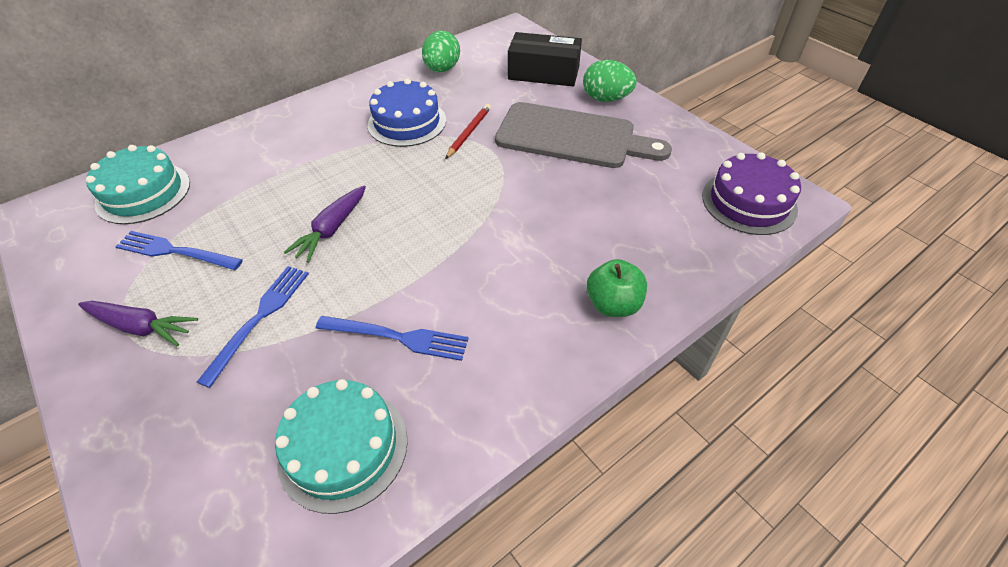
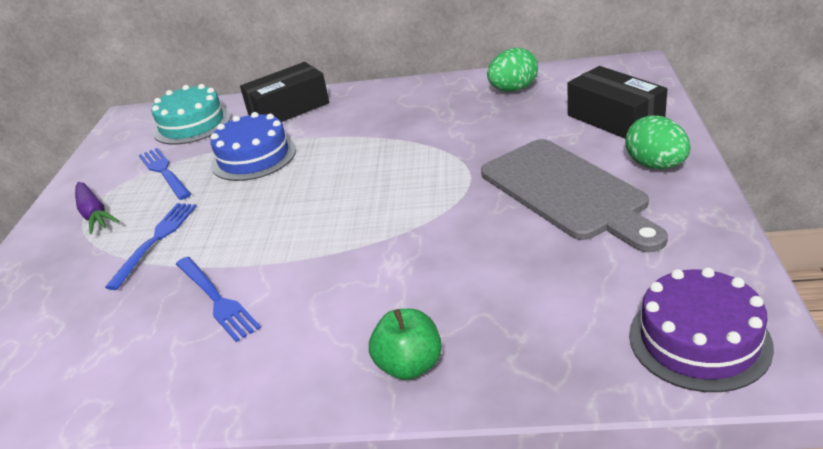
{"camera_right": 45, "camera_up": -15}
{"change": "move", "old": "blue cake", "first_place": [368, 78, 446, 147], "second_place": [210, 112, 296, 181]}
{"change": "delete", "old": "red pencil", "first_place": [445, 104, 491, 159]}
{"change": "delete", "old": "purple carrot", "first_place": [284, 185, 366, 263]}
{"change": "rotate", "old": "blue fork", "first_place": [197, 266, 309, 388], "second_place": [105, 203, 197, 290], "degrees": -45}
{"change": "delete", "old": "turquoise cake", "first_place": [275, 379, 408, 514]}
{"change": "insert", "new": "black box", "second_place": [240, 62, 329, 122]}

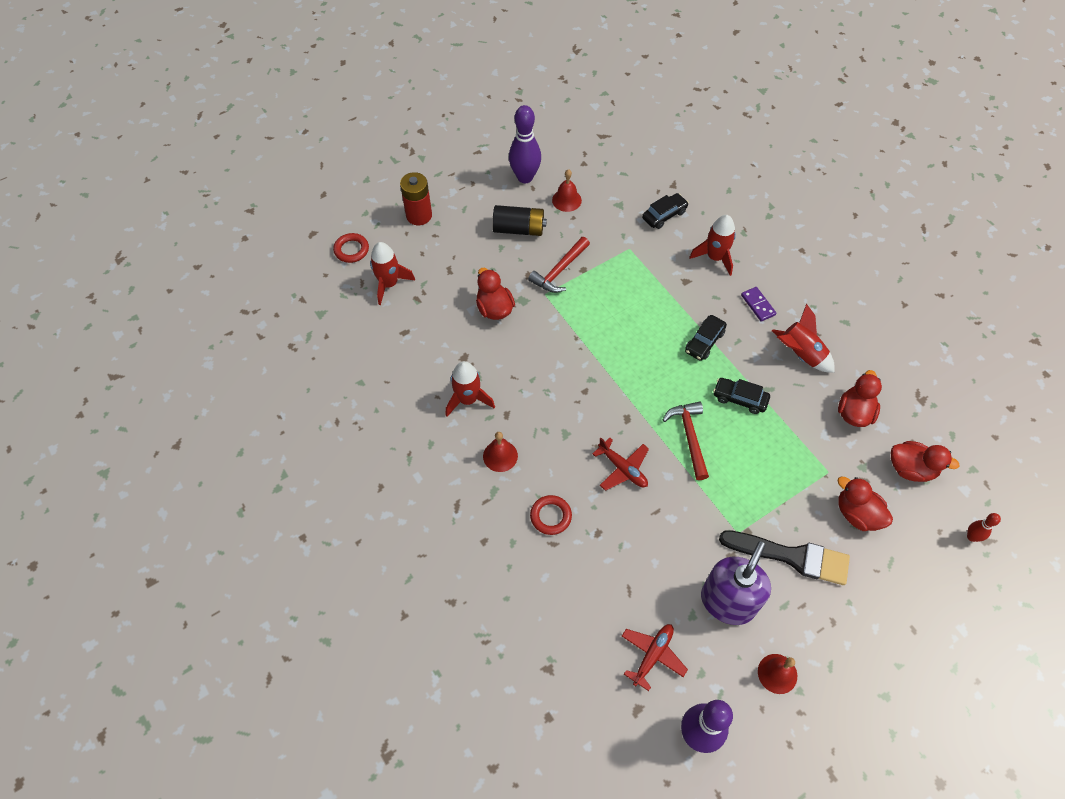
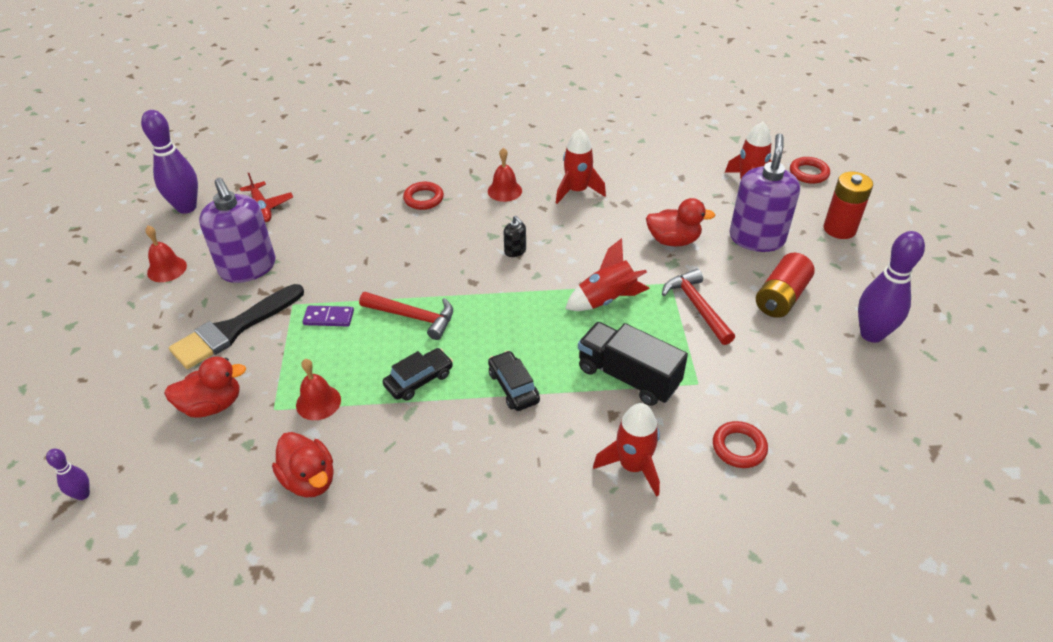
{"camera_right": 120, "camera_up": -15}
{"change": "move", "old": "red bell", "first_place": [552, 169, 582, 212], "second_place": [296, 359, 341, 420]}
{"change": "replace", "old": "black car", "new": "red ring", "first_place": [642, 193, 689, 229], "second_place": [713, 421, 768, 468]}
{"change": "recolor", "old": "black battery", "new": "red battery", "first_place": [492, 205, 547, 236], "second_place": [756, 253, 815, 318]}
{"change": "move", "old": "purple domino", "first_place": [741, 287, 776, 321], "second_place": [303, 306, 354, 327]}
{"change": "move", "old": "red rocket", "first_place": [772, 304, 835, 373], "second_place": [565, 238, 650, 311]}
{"change": "delete", "old": "red plane", "first_place": [593, 438, 649, 491]}
{"change": "delete", "old": "red duck", "first_place": [891, 441, 960, 482]}
{"change": "recolor", "old": "red bowling pin", "new": "purple bowling pin", "first_place": [967, 513, 1001, 542], "second_place": [46, 449, 90, 500]}
{"change": "insert", "new": "purple soap dispenser", "second_place": [730, 133, 800, 252]}
{"change": "insert", "new": "black soap dispenser", "second_place": [504, 216, 526, 257]}
{"change": "insert", "new": "black truck", "second_place": [578, 322, 688, 406]}

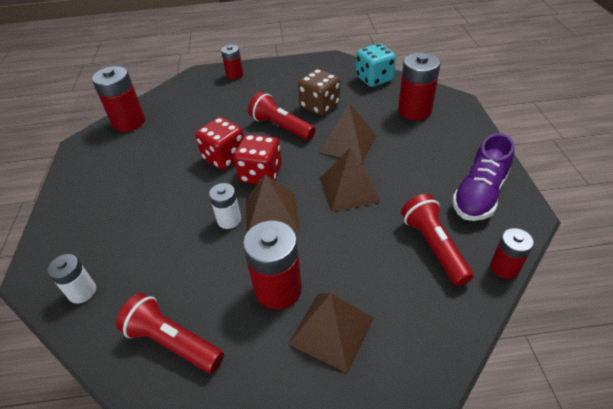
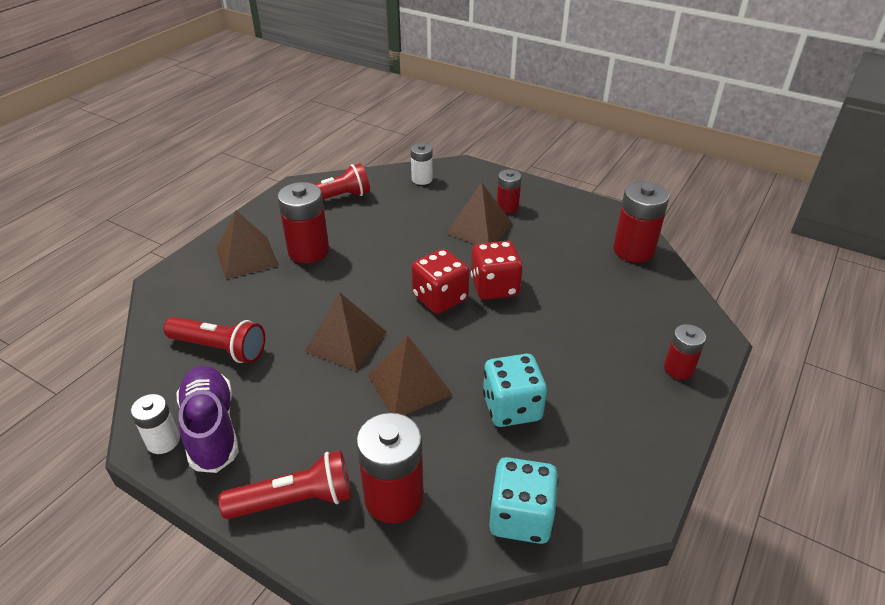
{"camera_right": 125, "camera_up": -5}
{"change": "recolor", "old": "brown dice", "new": "turquoise dice", "first_place": [298, 69, 340, 115], "second_place": [483, 354, 547, 427]}
{"change": "move", "old": "red flashlight", "first_place": [248, 92, 315, 140], "second_place": [218, 450, 351, 519]}
{"change": "move", "old": "brown pyramid", "first_place": [246, 174, 300, 232], "second_place": [446, 182, 513, 244]}
{"change": "move", "old": "white battery", "first_place": [209, 183, 241, 229], "second_place": [131, 394, 180, 454]}
{"change": "move", "old": "red battery", "first_place": [491, 228, 534, 279], "second_place": [497, 169, 522, 213]}

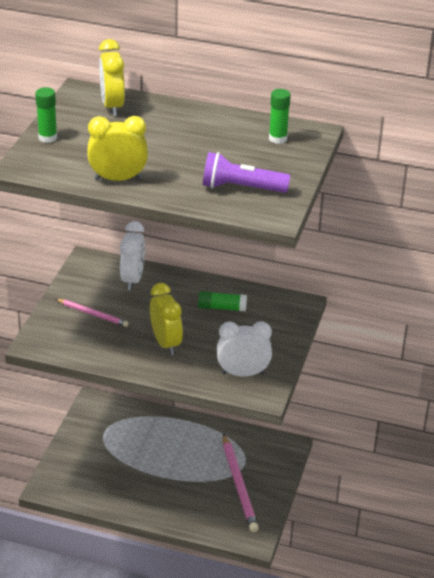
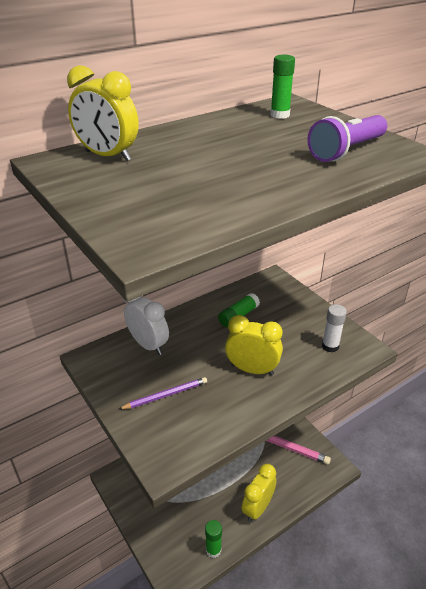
{"camera_right": -50, "camera_up": 0}
{"change": "move", "old": "green glue stick", "first_place": [35, 87, 57, 143], "second_place": [205, 520, 222, 558]}
{"change": "move", "old": "yellow clock", "first_place": [87, 116, 148, 181], "second_place": [242, 464, 277, 522]}
{"change": "recolor", "old": "pink pencil", "new": "purple pencil", "first_place": [56, 299, 128, 327], "second_place": [118, 377, 207, 410]}
{"change": "replace", "old": "white clock", "new": "white glue stick", "first_place": [217, 321, 272, 377], "second_place": [322, 304, 347, 353]}

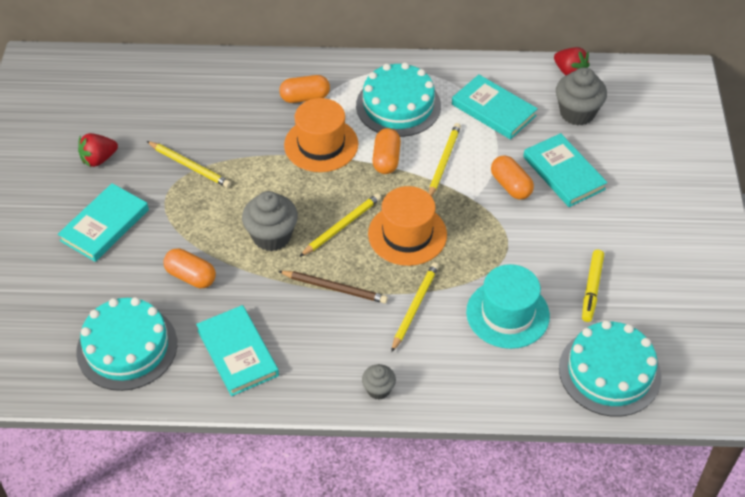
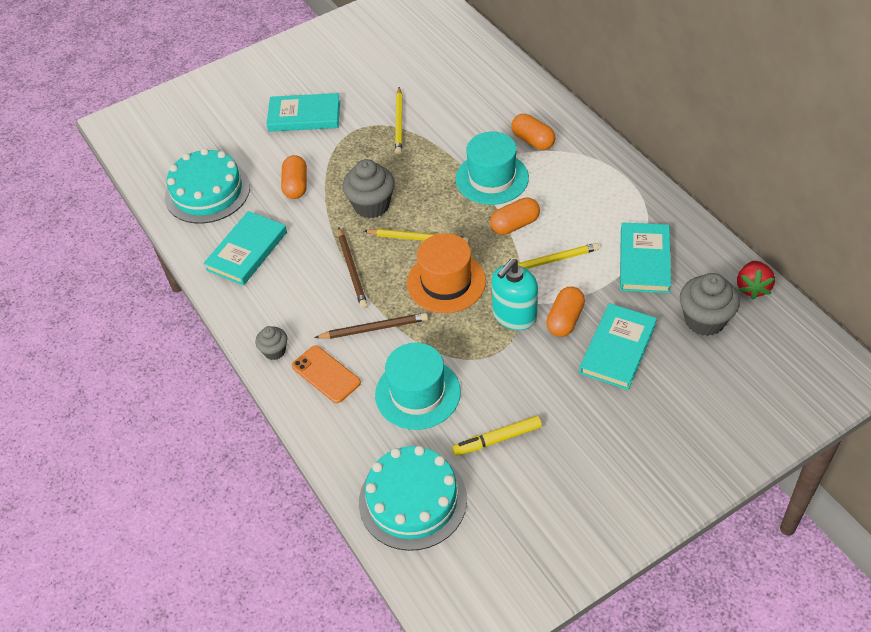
{"camera_right": 60, "camera_up": 0}
{"change": "delete", "old": "turquoise cake", "first_place": [356, 62, 441, 137]}
{"change": "recolor", "old": "orange hat", "new": "turquoise hat", "first_place": [284, 98, 358, 172], "second_place": [456, 132, 529, 205]}
{"change": "delete", "old": "red strawberry", "first_place": [78, 133, 118, 167]}
{"change": "recolor", "old": "yellow pencil", "new": "brown pencil", "first_place": [391, 263, 439, 352], "second_place": [314, 313, 428, 339]}
{"change": "insert", "new": "turquoise soap dispenser", "second_place": [492, 259, 538, 330]}
{"change": "insert", "new": "orange phone", "second_place": [292, 345, 361, 403]}

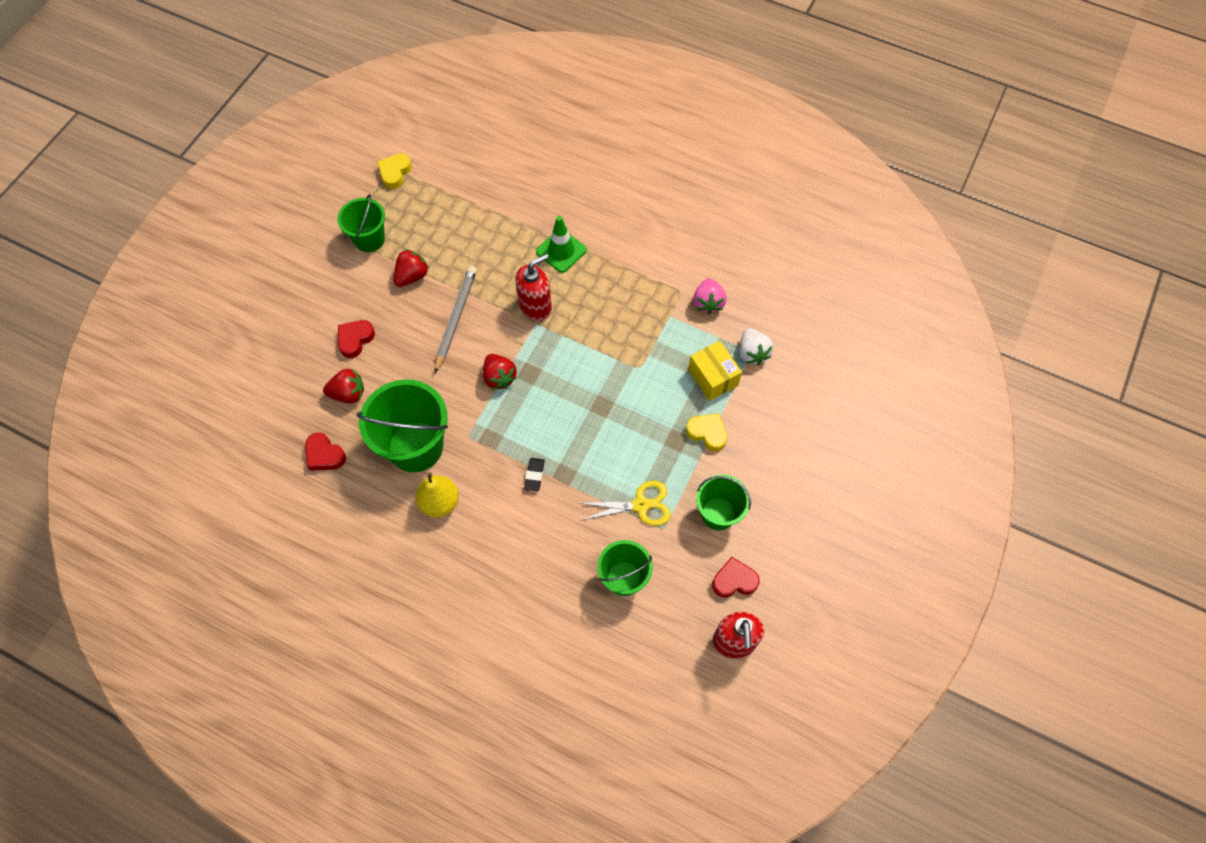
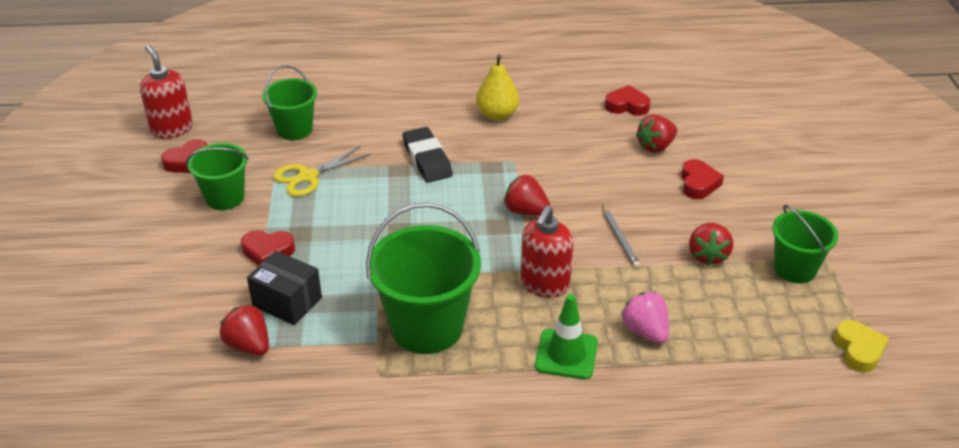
{"camera_right": 150, "camera_up": -25}
{"change": "resize", "old": "grey pencil", "first_place": [434, 266, 477, 374], "second_place": [602, 205, 641, 269], "factor": 0.61}
{"change": "move", "old": "pink strawberry", "first_place": [693, 278, 727, 315], "second_place": [621, 292, 669, 344]}
{"change": "recolor", "old": "white strawberry", "new": "red strawberry", "first_place": [739, 328, 773, 365], "second_place": [220, 304, 269, 355]}
{"change": "recolor", "old": "yellow box", "new": "black box", "first_place": [688, 341, 742, 401], "second_place": [247, 251, 322, 325]}
{"change": "move", "old": "green bucket", "first_place": [357, 379, 448, 472], "second_place": [366, 202, 481, 354]}
{"change": "recolor", "old": "yellow heart", "new": "red heart", "first_place": [686, 413, 727, 451], "second_place": [241, 230, 295, 266]}
{"change": "resize", "old": "black eraser", "first_place": [524, 458, 545, 491], "second_place": [402, 127, 453, 183], "factor": 1.81}

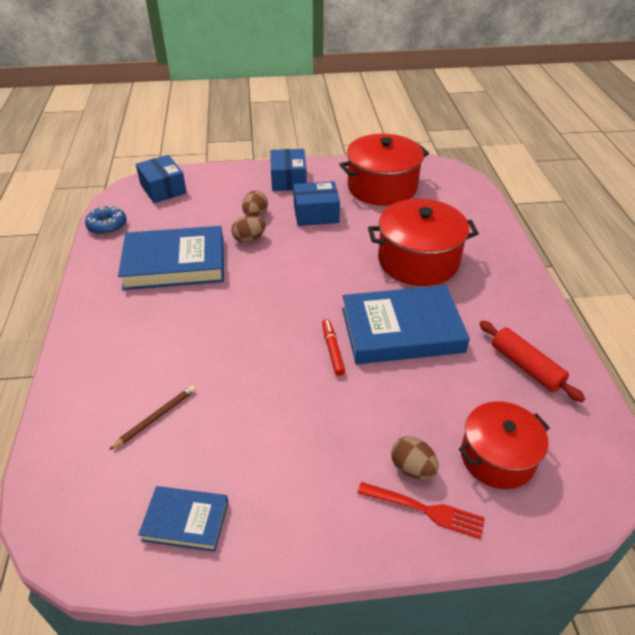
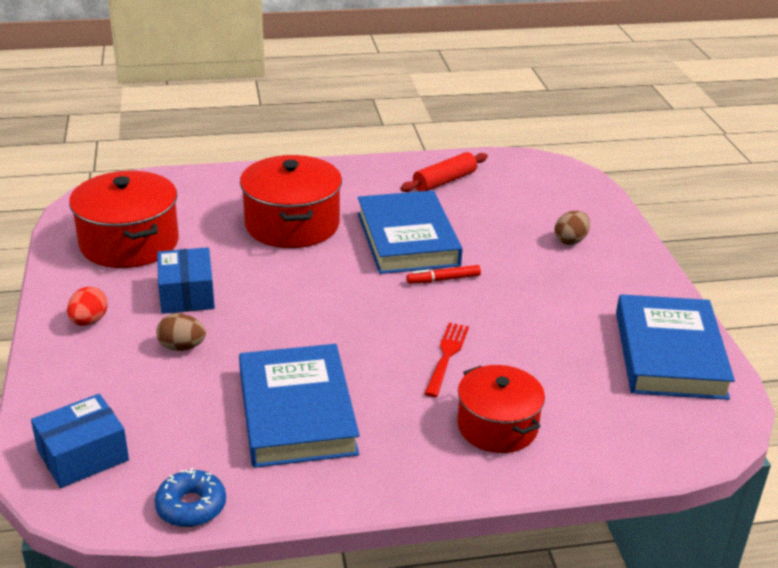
{"camera_right": -95, "camera_up": -10}
{"change": "replace", "old": "blue box", "new": "red egg", "first_place": [270, 149, 307, 191], "second_place": [67, 287, 108, 326]}
{"change": "delete", "old": "brown egg", "first_place": [231, 215, 266, 243]}
{"change": "delete", "old": "brown pencil", "first_place": [109, 385, 196, 450]}
{"change": "move", "old": "red pot", "first_place": [459, 401, 550, 489], "second_place": [457, 365, 545, 453]}
{"change": "move", "old": "red fork", "first_place": [358, 482, 485, 539], "second_place": [424, 323, 469, 397]}
{"change": "resize", "old": "blue book", "first_place": [138, 486, 228, 552], "second_place": [616, 294, 735, 400], "factor": 1.92}

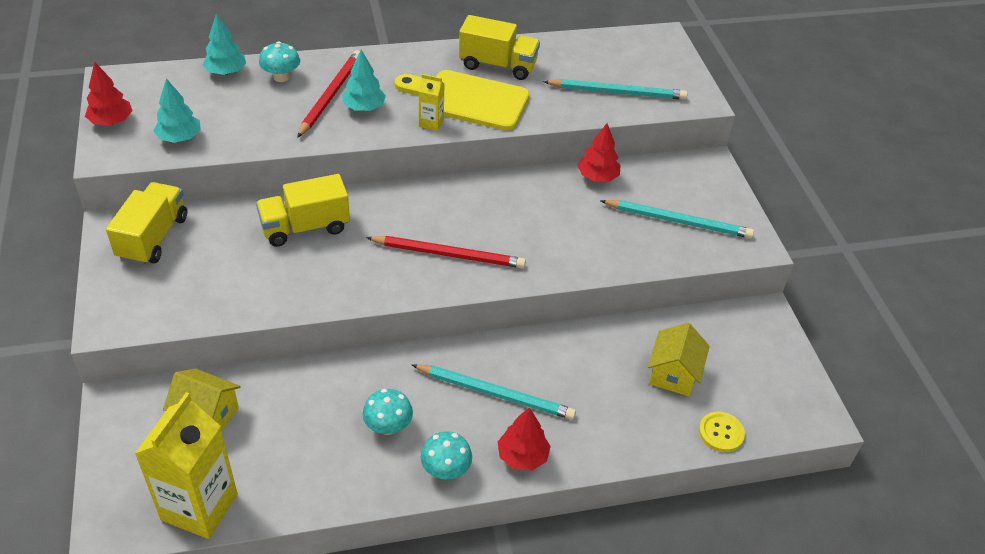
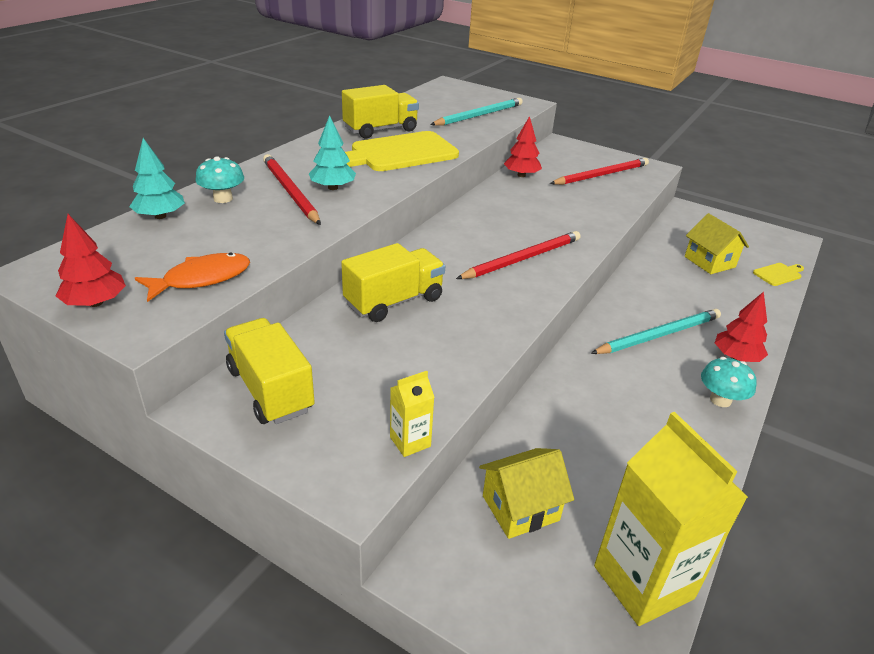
{"camera_right": -45, "camera_up": -10}
{"change": "move", "old": "yellow carton", "first_place": [419, 74, 444, 131], "second_place": [390, 371, 435, 457]}
{"change": "replace", "old": "turquoise tree", "new": "orange fish", "first_place": [153, 78, 201, 143], "second_place": [135, 253, 250, 302]}
{"change": "rotate", "old": "yellow truck", "first_place": [256, 174, 350, 247], "second_place": [341, 243, 445, 322], "degrees": -150}
{"change": "recolor", "old": "turquoise pencil", "new": "red pencil", "first_place": [600, 200, 754, 238], "second_place": [550, 158, 649, 185]}
{"change": "delete", "old": "turquoise mushroom", "first_place": [363, 389, 413, 435]}
{"change": "replace", "old": "yellow button", "new": "yellow cutting board", "first_place": [699, 412, 745, 452], "second_place": [753, 263, 804, 286]}

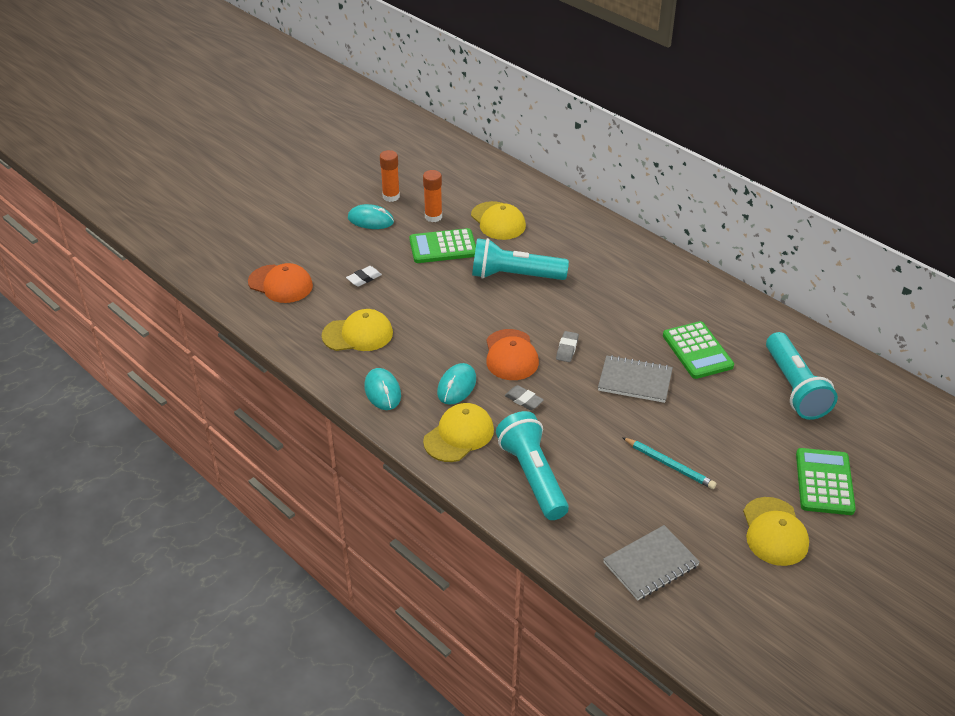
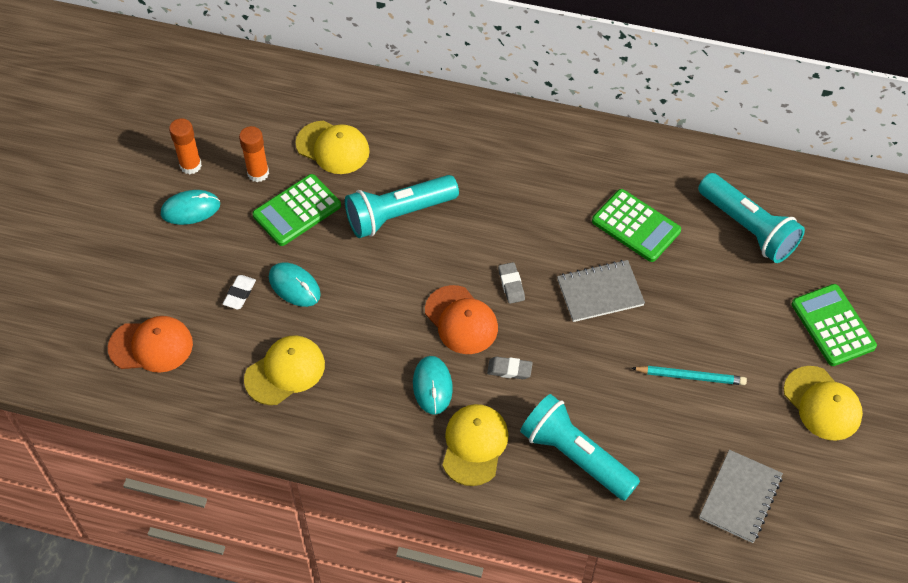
{"camera_right": -30, "camera_up": 15}
{"change": "move", "old": "turquoise mouse", "first_place": [364, 368, 401, 410], "second_place": [269, 262, 321, 307]}

